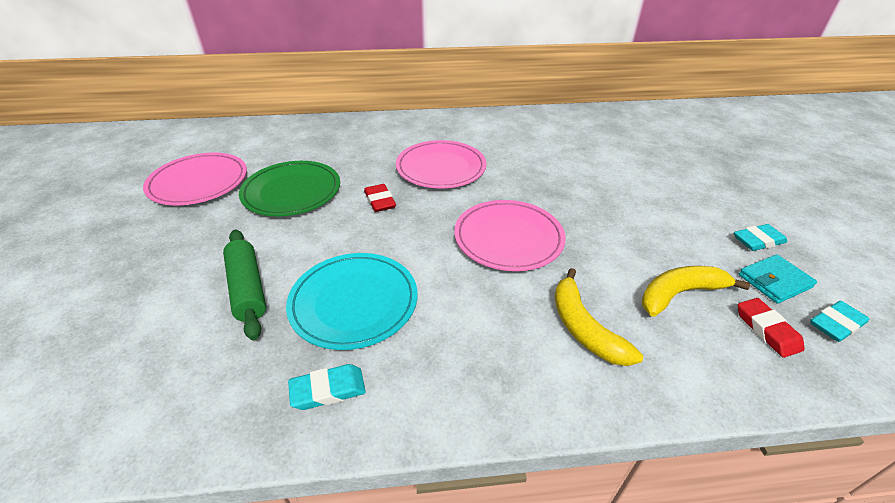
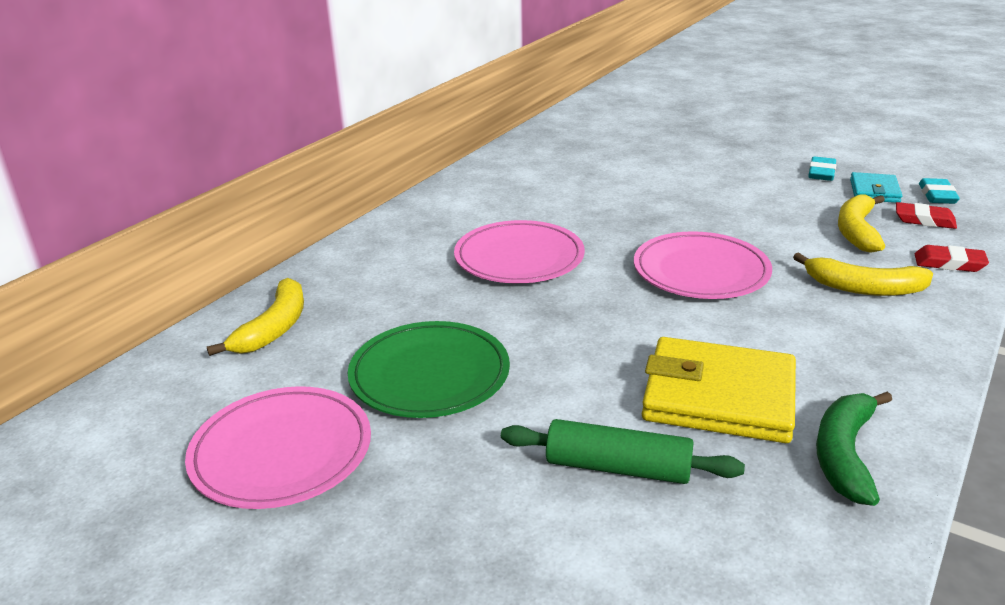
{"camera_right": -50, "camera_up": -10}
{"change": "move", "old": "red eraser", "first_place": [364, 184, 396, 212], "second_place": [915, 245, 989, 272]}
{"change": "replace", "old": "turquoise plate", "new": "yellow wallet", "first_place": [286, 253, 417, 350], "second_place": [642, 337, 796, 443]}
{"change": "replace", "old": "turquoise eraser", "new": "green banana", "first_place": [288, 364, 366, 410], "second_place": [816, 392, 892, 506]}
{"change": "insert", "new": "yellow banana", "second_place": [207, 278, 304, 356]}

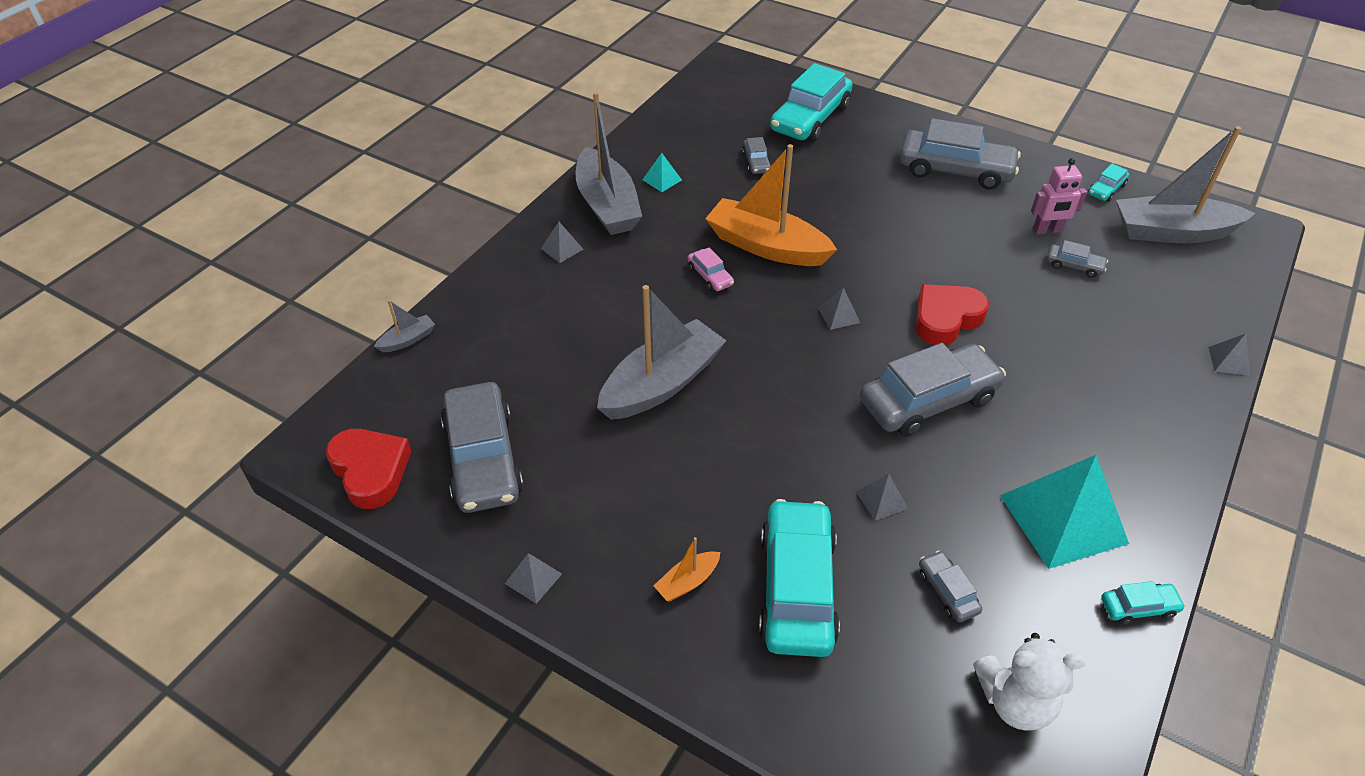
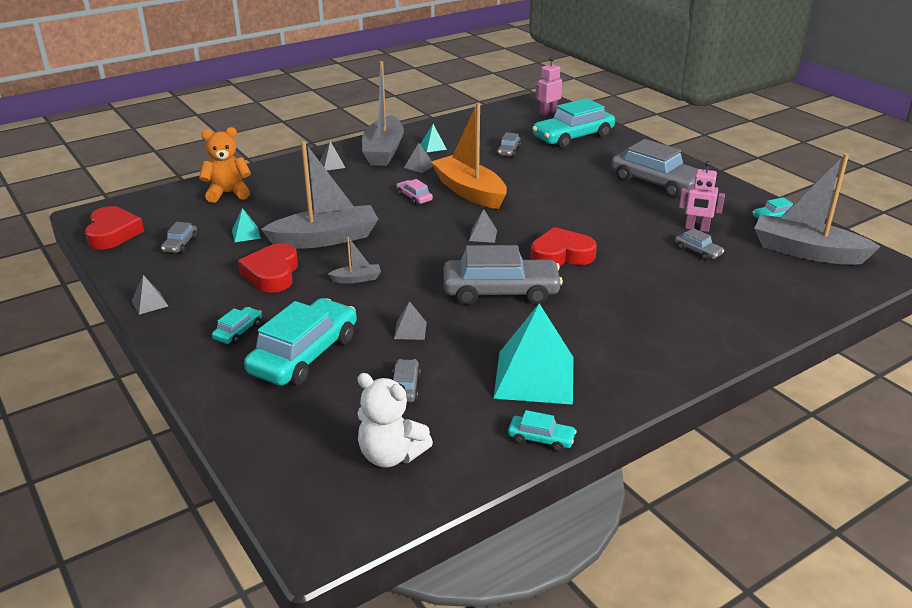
{"camera_right": 25, "camera_up": -15}
{"change": "rotate", "old": "pink car", "first_place": [687, 247, 734, 291], "second_place": [397, 179, 433, 205], "degrees": 150}
{"change": "move", "old": "grey boat", "first_place": [374, 300, 435, 352], "second_place": [328, 237, 381, 283]}
{"change": "move", "old": "grey pyramid", "first_place": [1208, 334, 1251, 376], "second_place": [404, 143, 433, 173]}
{"change": "resize", "old": "grey car", "first_place": [441, 382, 523, 513], "second_place": [161, 222, 197, 253], "factor": 0.45}
{"change": "replace", "old": "orange boat", "new": "turquoise car", "first_place": [654, 537, 720, 601], "second_place": [212, 307, 262, 344]}
{"change": "insert", "new": "pink robot", "second_place": [535, 57, 562, 116]}
{"change": "insert", "new": "orange teddy bear", "second_place": [199, 127, 251, 203]}
{"change": "insert", "new": "turquoise pyramid", "second_place": [232, 208, 261, 242]}
{"change": "insert", "new": "red heart", "second_place": [238, 243, 298, 293]}

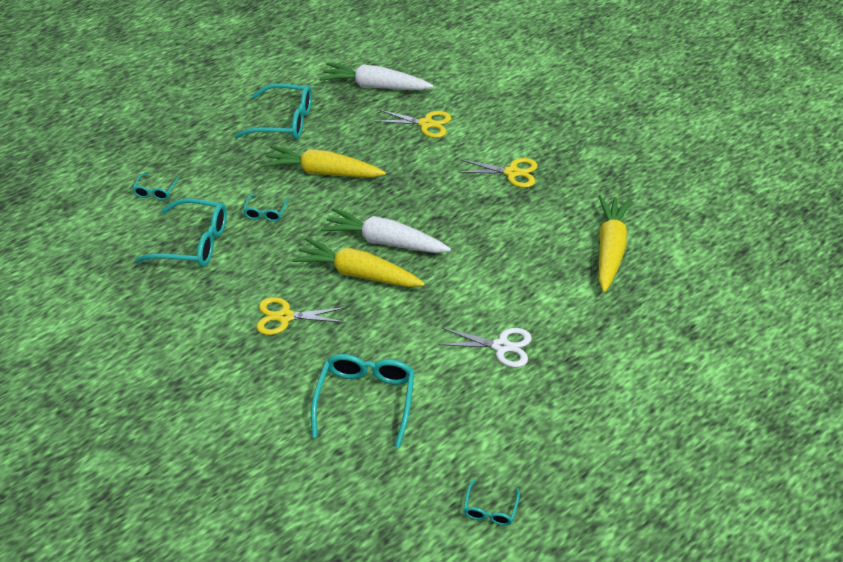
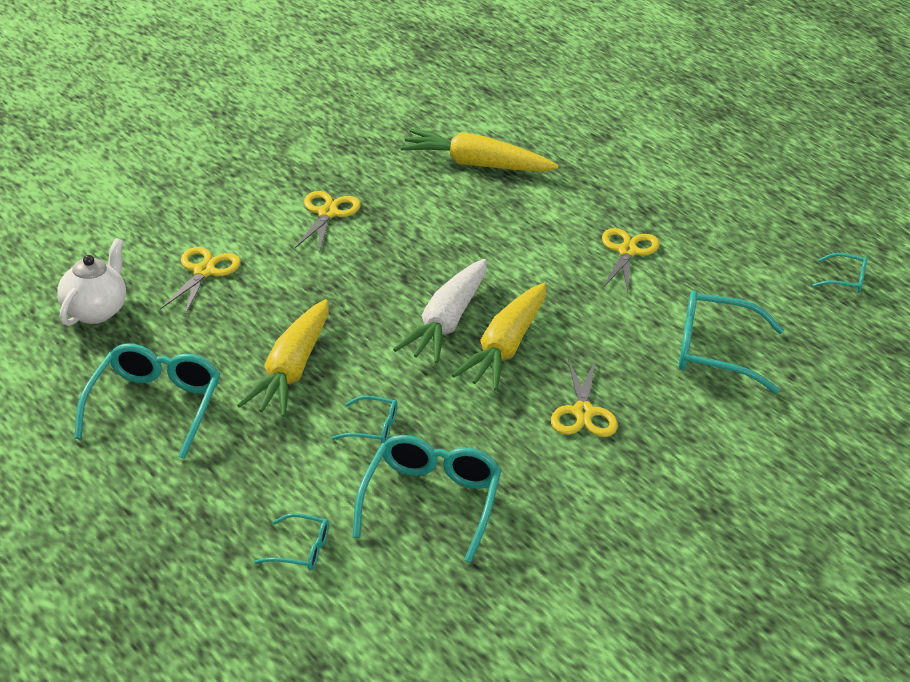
{"camera_right": -90, "camera_up": -10}
{"change": "replace", "old": "white carrot", "new": "white teapot", "first_place": [319, 62, 433, 90], "second_place": [57, 238, 126, 326]}
{"change": "recolor", "old": "white scissors", "new": "yellow scissors", "first_place": [438, 328, 532, 368], "second_place": [602, 228, 660, 292]}

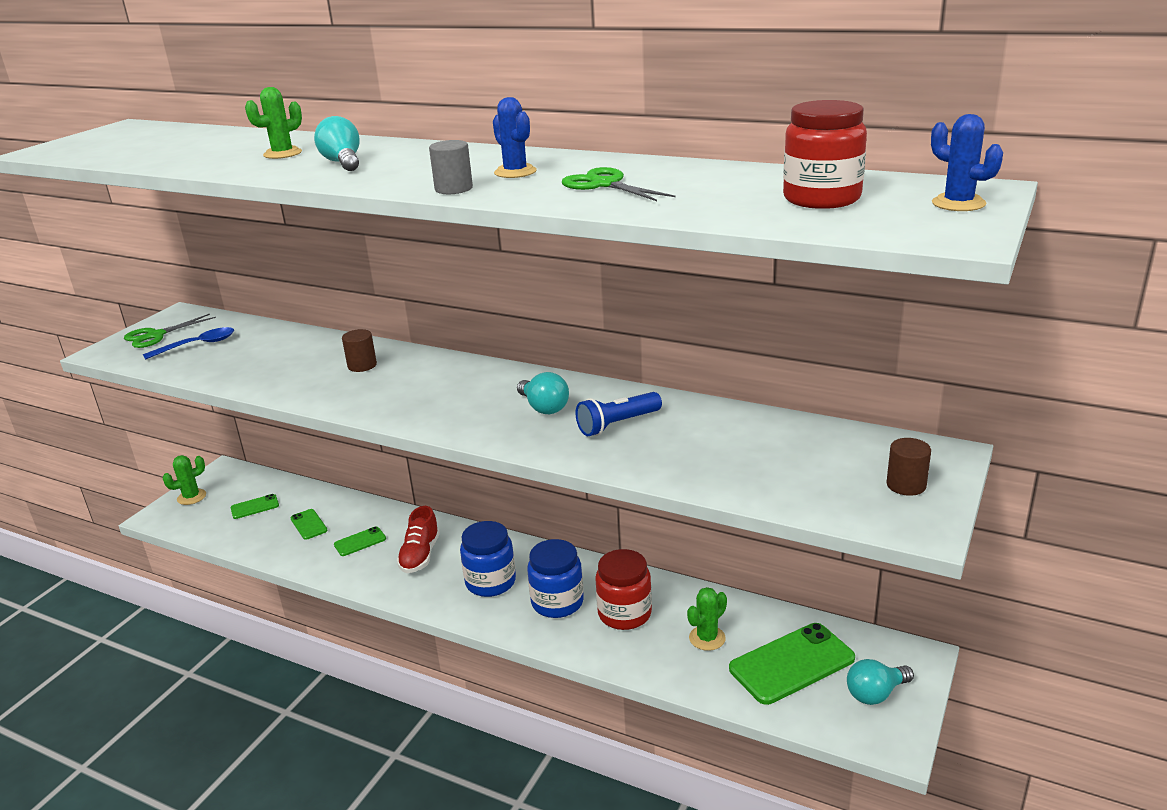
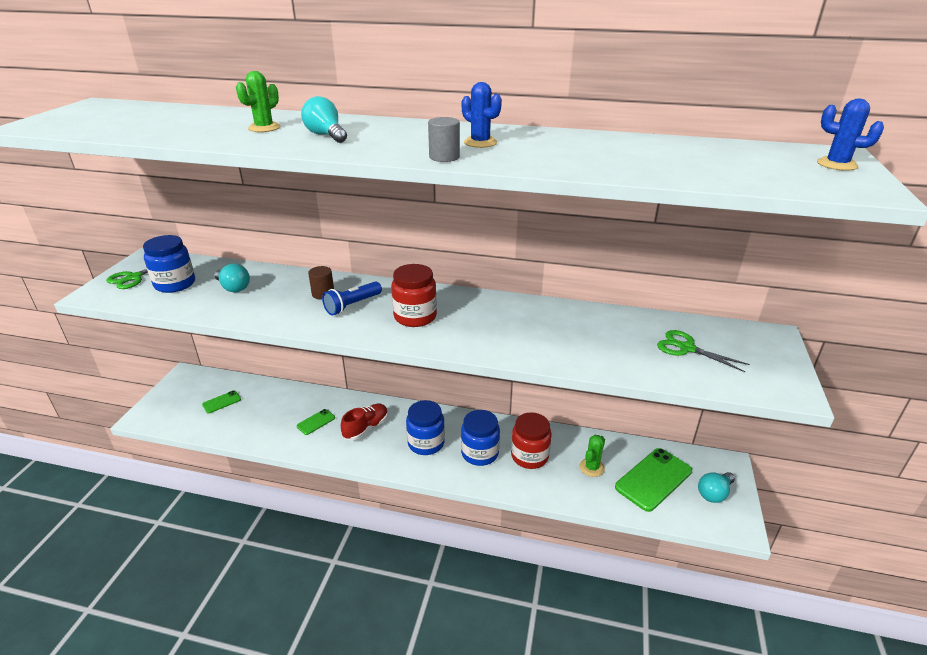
{"camera_right": -15, "camera_up": 5}
{"change": "move", "old": "red jar", "first_place": [783, 100, 867, 209], "second_place": [391, 264, 437, 327]}
{"change": "move", "old": "green scissors", "first_place": [562, 167, 676, 201], "second_place": [657, 330, 750, 372]}
{"change": "replace", "old": "blue spoon", "new": "blue jar", "first_place": [143, 327, 234, 360], "second_place": [143, 235, 195, 293]}
{"change": "move", "old": "turquoise light bulb", "first_place": [517, 372, 569, 414], "second_place": [214, 264, 250, 293]}
{"change": "move", "old": "blue flashlight", "first_place": [576, 392, 662, 436], "second_place": [322, 281, 382, 315]}
{"change": "delete", "old": "brown cylinder", "first_place": [886, 438, 931, 496]}
{"change": "delete", "old": "green cactus", "first_place": [163, 455, 206, 505]}
{"change": "rotate", "old": "red shoe", "first_place": [397, 506, 440, 573], "second_place": [341, 404, 388, 441], "degrees": -135}
{"change": "delete", "old": "green phone", "first_place": [290, 509, 328, 540]}

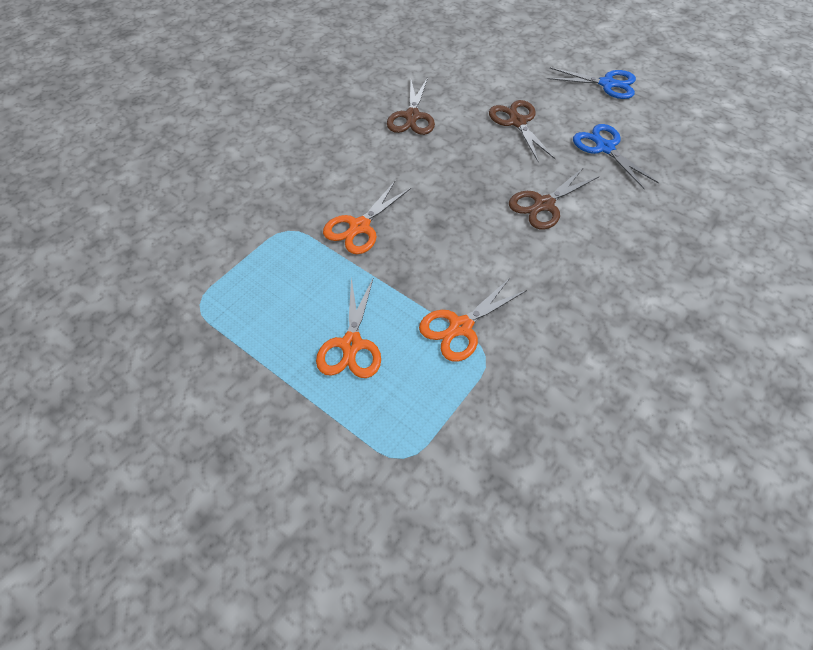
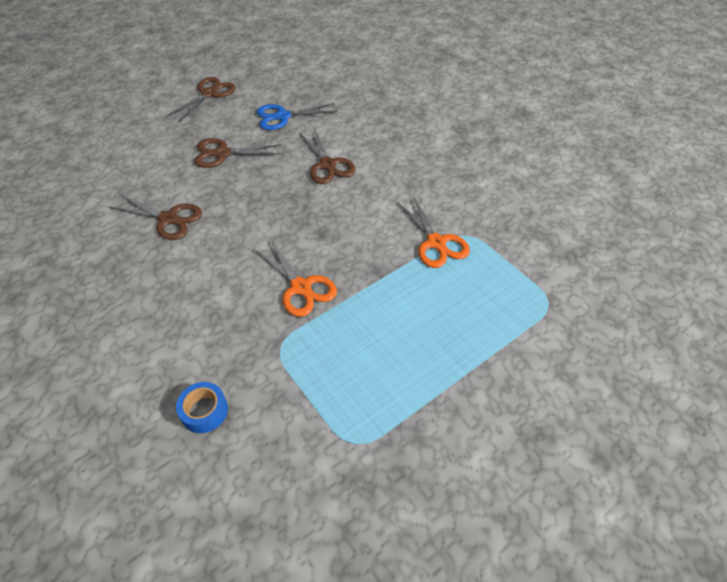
{"camera_right": -75, "camera_up": -5}
{"change": "recolor", "old": "blue scissors", "new": "brown scissors", "first_place": [547, 67, 636, 99], "second_place": [167, 77, 235, 122]}
{"change": "delete", "old": "orange scissors", "first_place": [316, 278, 381, 378]}
{"change": "insert", "new": "blue tape", "second_place": [176, 382, 228, 433]}

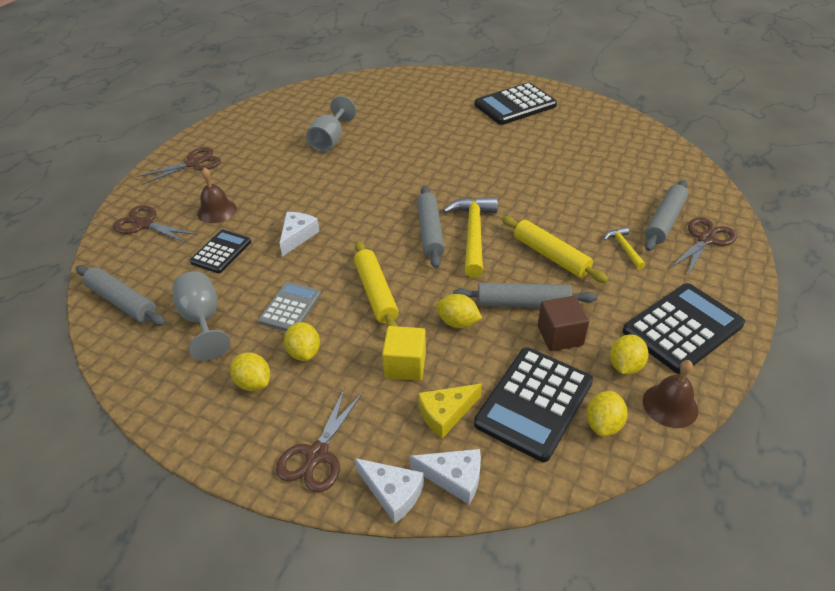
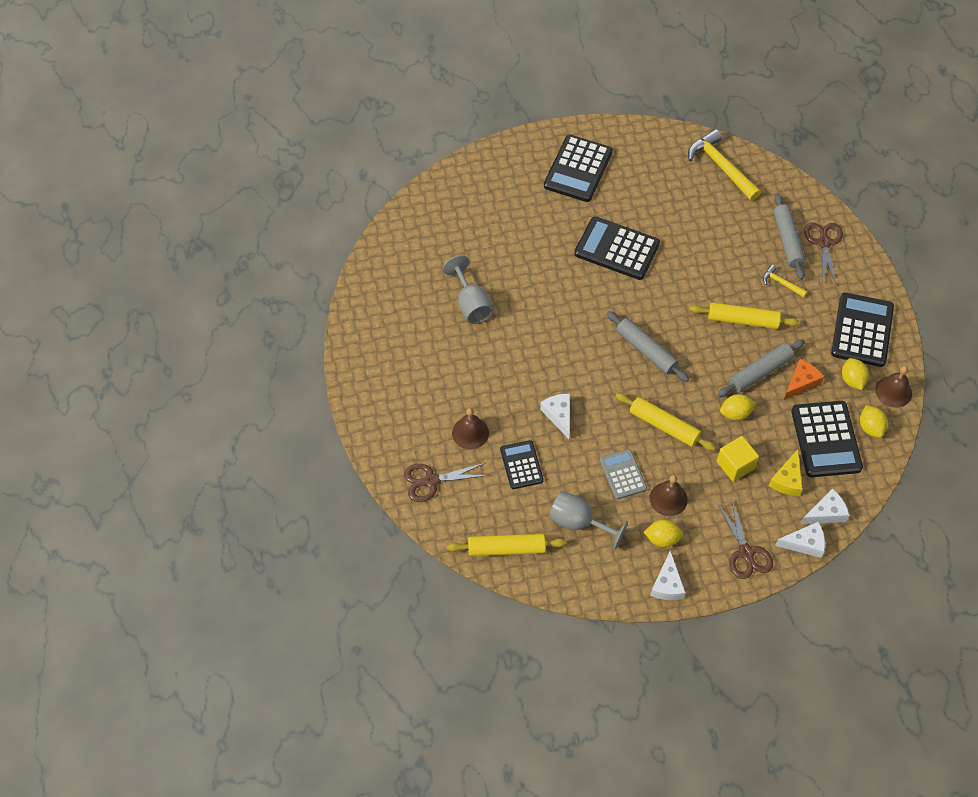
{"camera_right": -40, "camera_up": 15}
{"change": "delete", "old": "brown scissors", "first_place": [137, 147, 221, 185]}
{"change": "move", "old": "yellow hammer", "first_place": [443, 197, 498, 278], "second_place": [688, 129, 761, 201]}
{"change": "recolor", "old": "grey rolling pin", "new": "yellow rolling pin", "first_place": [76, 265, 166, 326], "second_place": [447, 534, 566, 556]}
{"change": "replace", "old": "brown cube", "new": "orange cheese", "first_place": [538, 296, 589, 351], "second_place": [784, 359, 824, 400]}
{"change": "replace", "old": "yellow lemon", "new": "brown bell", "first_place": [284, 322, 320, 361], "second_place": [650, 475, 688, 516]}
{"change": "insert", "new": "black calculator", "second_place": [574, 216, 660, 280]}
{"change": "insert", "new": "white cheese", "second_place": [650, 551, 686, 600]}

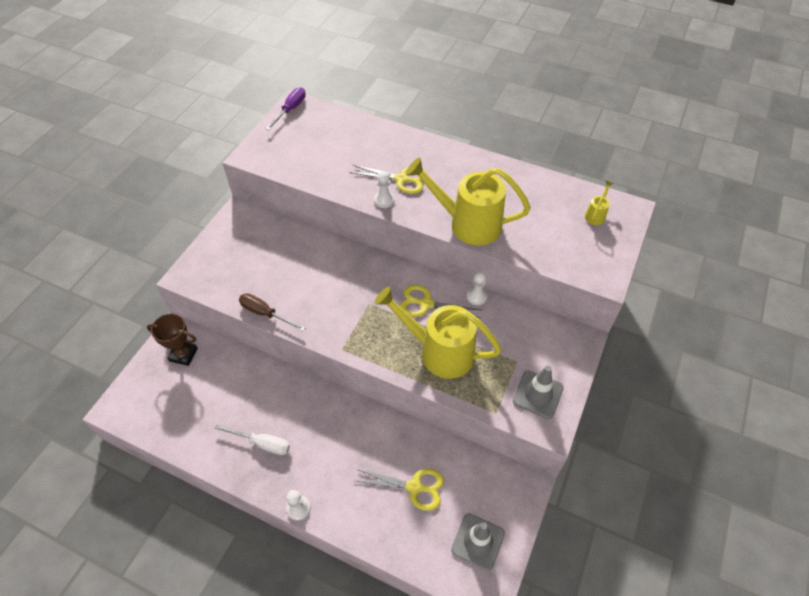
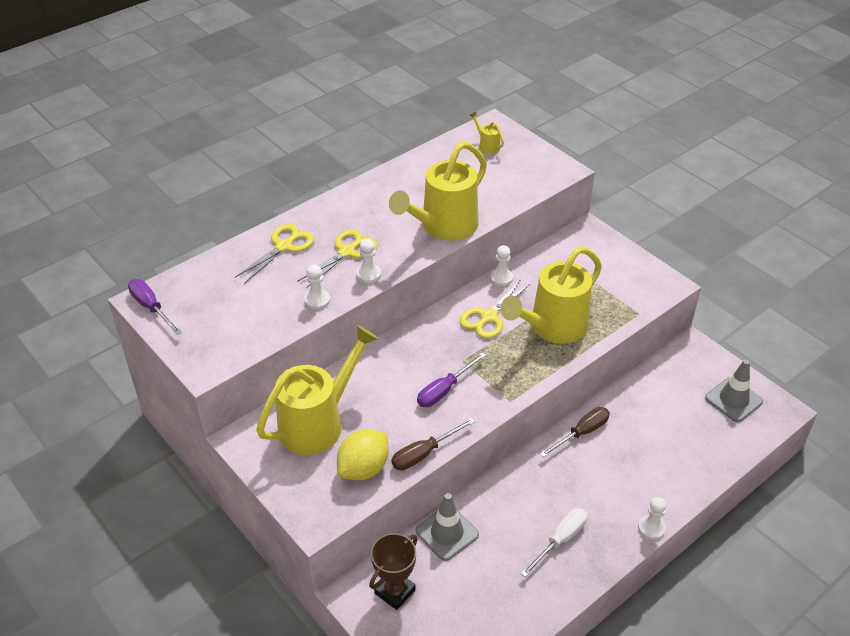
{"camera_right": -65, "camera_up": -10}
{"change": "move", "old": "grey traffic cone", "first_place": [513, 366, 563, 419], "second_place": [416, 493, 479, 561]}
{"change": "move", "old": "yellow scissors", "first_place": [355, 468, 444, 511], "second_place": [235, 224, 314, 284]}
{"change": "insert", "new": "white pawn", "second_place": [304, 264, 330, 310]}
{"change": "insert", "new": "yellow watering can", "second_place": [256, 325, 379, 455]}
{"change": "insert", "new": "purple screwdriver", "second_place": [417, 353, 486, 407]}
{"change": "insert", "new": "brown screwdriver", "second_place": [540, 407, 610, 457]}
{"change": "insert", "new": "yellow lemon", "second_place": [337, 429, 389, 480]}

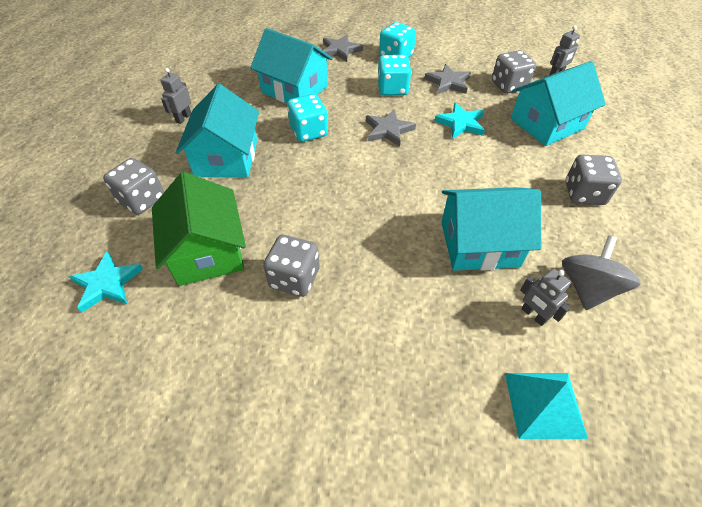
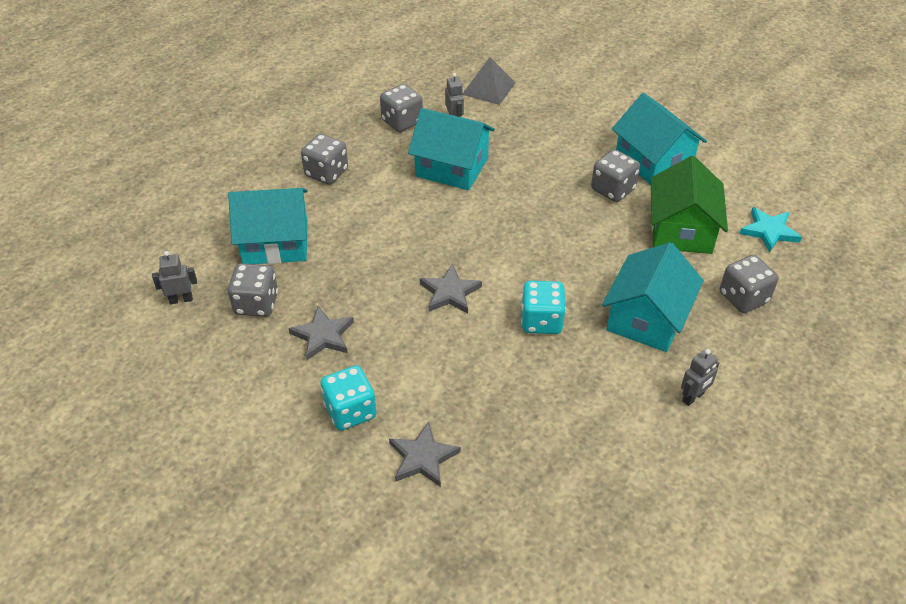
{"camera_right": -155, "camera_up": -5}
{"change": "move", "old": "turquoise house", "first_place": [250, 28, 333, 103], "second_place": [612, 93, 707, 185]}
{"change": "delete", "old": "turquoise dice", "first_place": [377, 55, 411, 96]}
{"change": "delete", "old": "turquoise star", "first_place": [435, 103, 485, 139]}
{"change": "replace", "old": "grey spinning top", "new": "grey dice", "first_place": [562, 235, 640, 310], "second_place": [380, 84, 423, 132]}
{"change": "recolor", "old": "turquoise pyramid", "new": "grey pyramid", "first_place": [505, 373, 588, 439], "second_place": [462, 57, 515, 105]}

